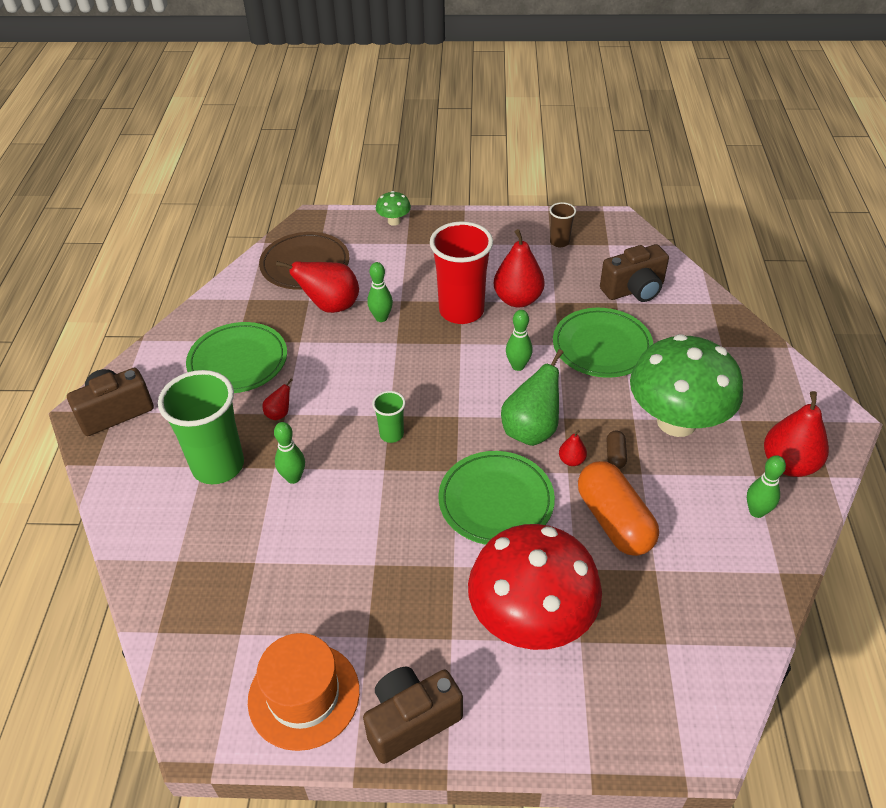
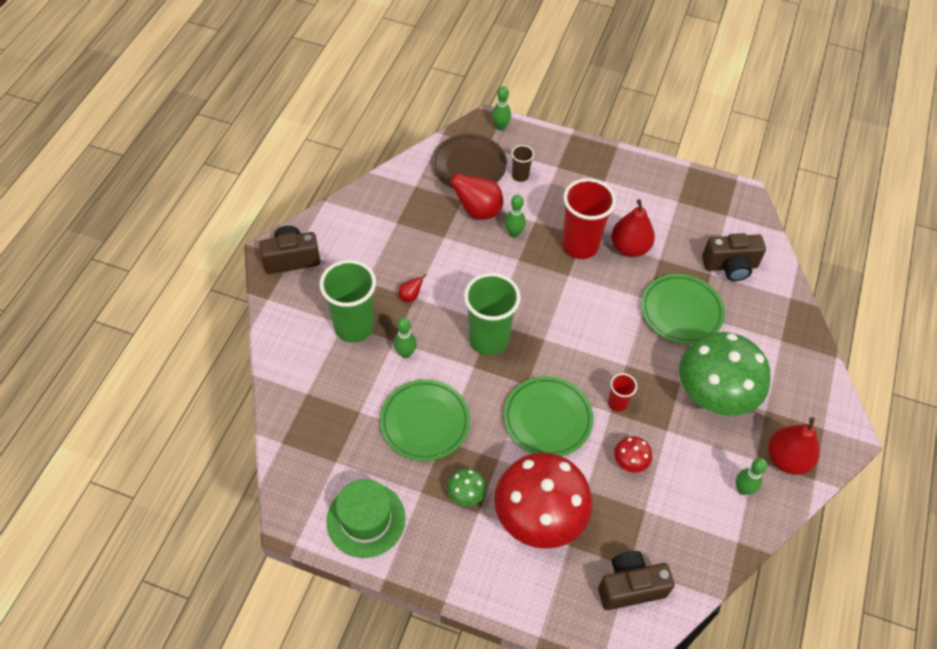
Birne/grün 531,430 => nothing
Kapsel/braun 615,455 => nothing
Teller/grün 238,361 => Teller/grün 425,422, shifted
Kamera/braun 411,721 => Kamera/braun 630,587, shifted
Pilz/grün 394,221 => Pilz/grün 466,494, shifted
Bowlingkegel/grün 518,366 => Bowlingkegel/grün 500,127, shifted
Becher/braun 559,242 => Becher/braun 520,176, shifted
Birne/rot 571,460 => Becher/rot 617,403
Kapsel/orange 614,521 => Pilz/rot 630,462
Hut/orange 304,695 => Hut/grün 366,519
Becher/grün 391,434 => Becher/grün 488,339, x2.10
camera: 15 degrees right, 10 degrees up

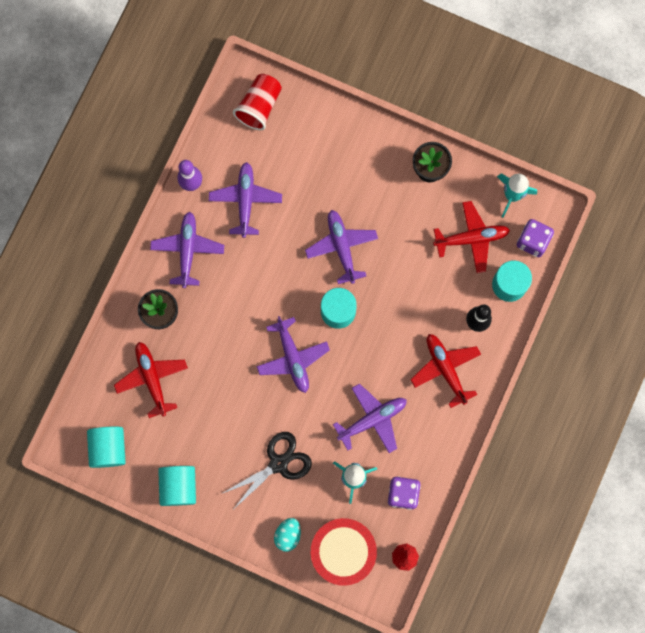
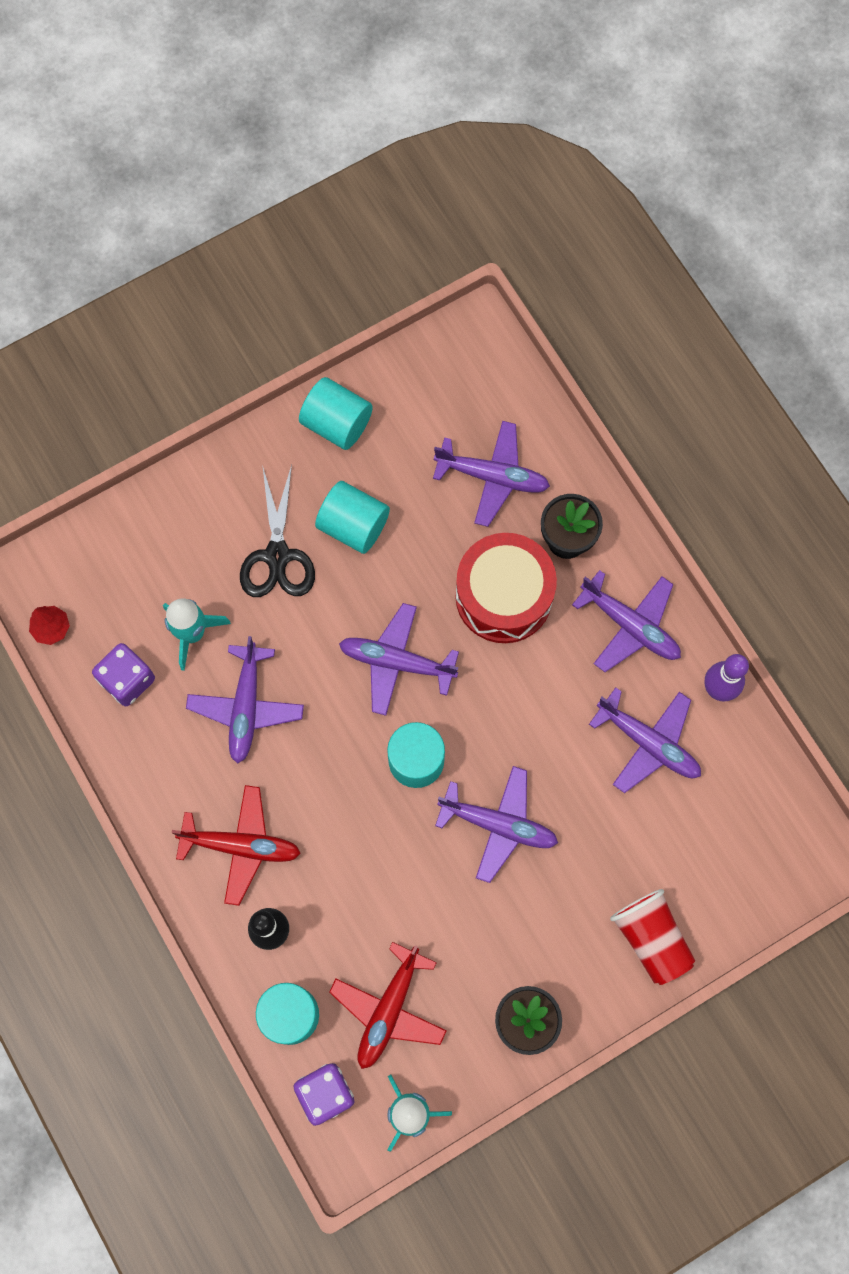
Ei/türkis 288,535 => nothing
Vollzylinder/türkis 109,448 => Vollzylinder/türkis 353,526, shifted
Becher/rot 259,106 => Becher/rot 651,938, shifted
Trommel/rot 343,551 => Trommel/rot 503,596, shifted
Flugzeug/rot 152,378 => Flugzeug/lila 493,477
camera: 125 degrees right, 5 degrees down

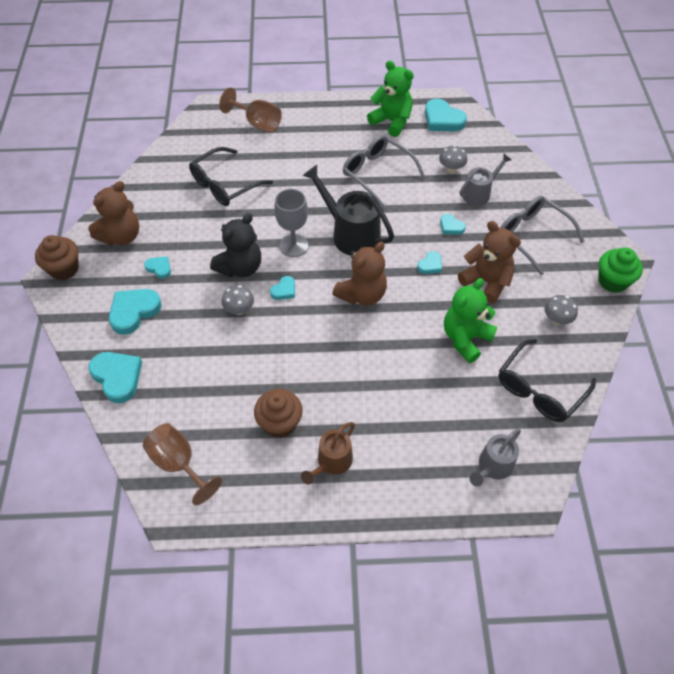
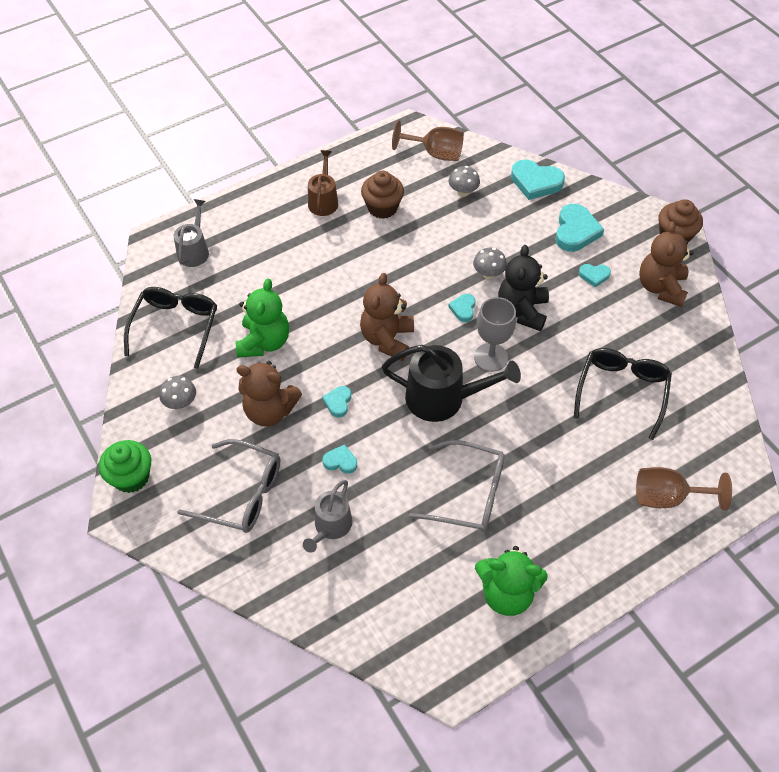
Herz/türkis 442,119 => nothing
Pilz/grau 451,169 => Pilz/grau 463,192, shifted
camera: 150 degrees right, 0 degrees up

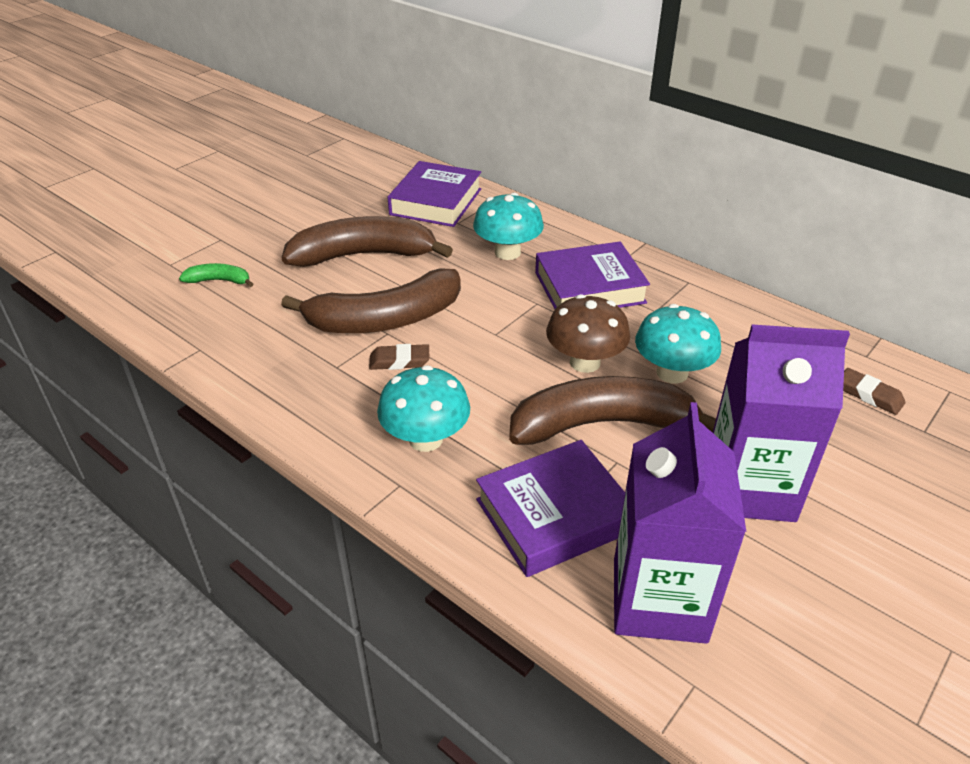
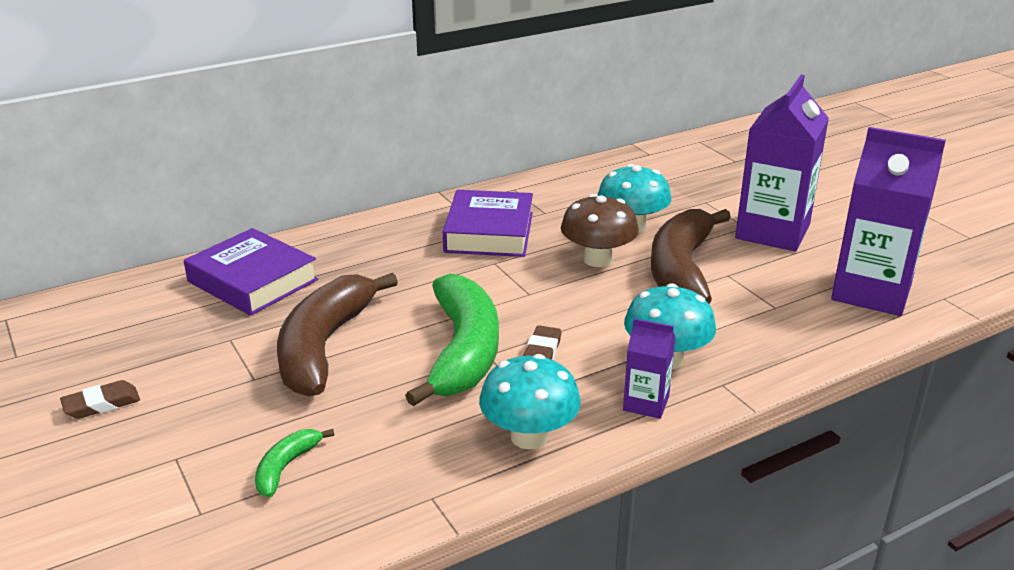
Buch/lila 554,515 => nothing
nothing => Getränkekarton/lila 646,403
Pilz/türkis 507,252 => Pilz/türkis 529,436, shifted
Radiergummi/braun 869,395 => Radiergummi/braun 101,404, shifted
Banane/braun 385,319 => Banane/grün 463,352
camera: 70 degrees left, 10 degrees down

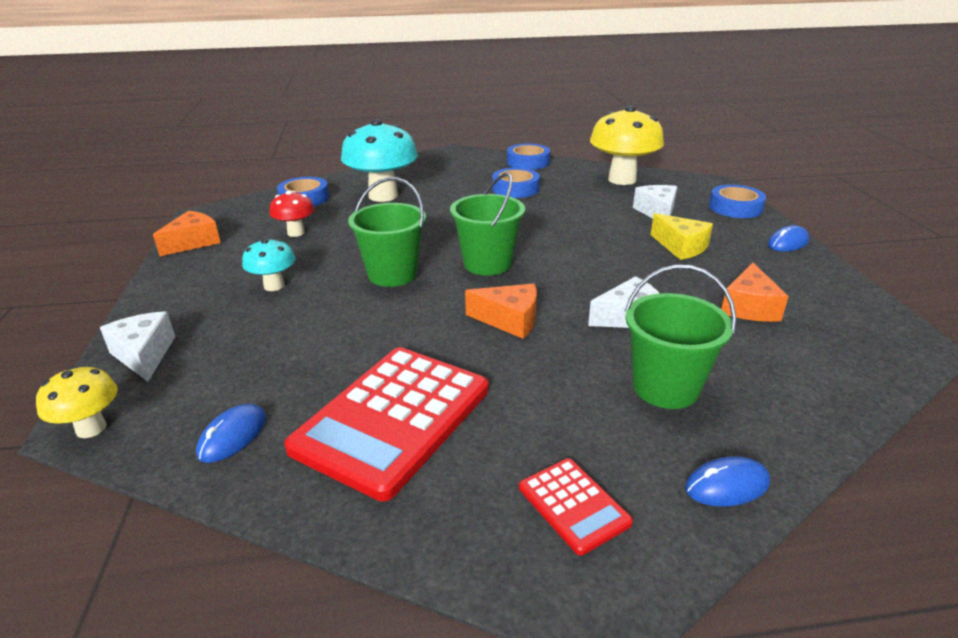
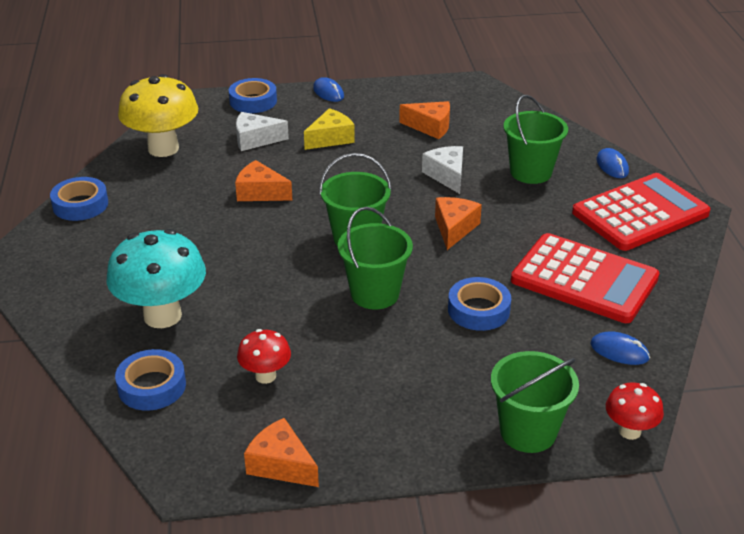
Pilz/türkis 274,286 => nothing
nothing => Käse/orange 260,192
Klebeband/blau 515,189 => Klebeband/blau 478,310, shifted
Käse/weiß 144,355 => Eimer/grün 528,432
Pilz/gelb 91,428 => Pilz/rot 629,431
Taschenrechner/rot 573,505 => Taschenrechner/rot 640,213, x2.12
camera: 90 degrees left, 5 degrees up

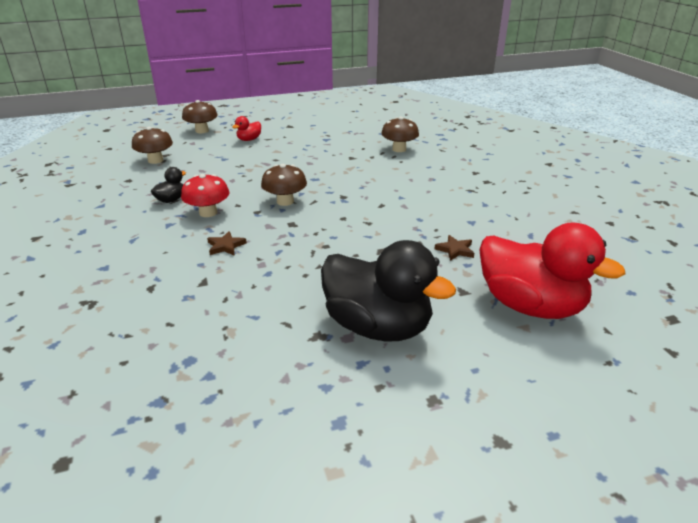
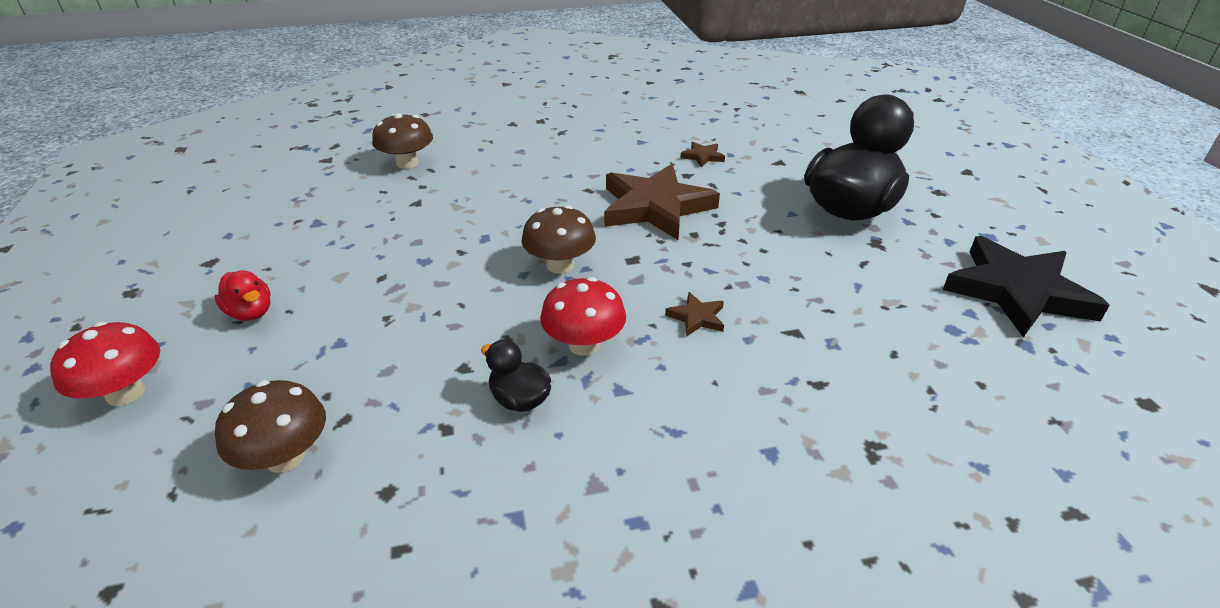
Ente/rot 530,306 => nothing
nothing => Stern/braun 655,207
nothing => Stern/schwarz 1017,292
Pilz/braun 202,131 => Pilz/rot 125,393
camera: 85 degrees left, 5 degrees up

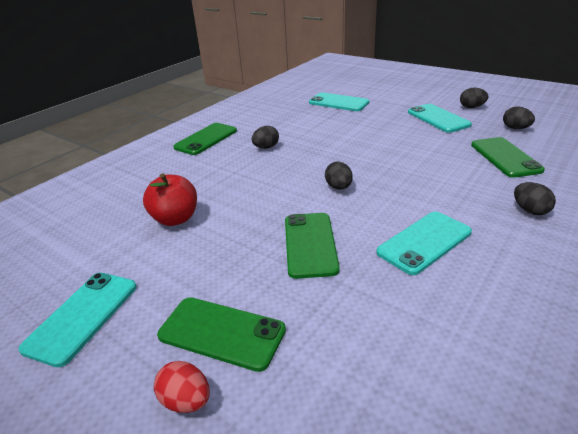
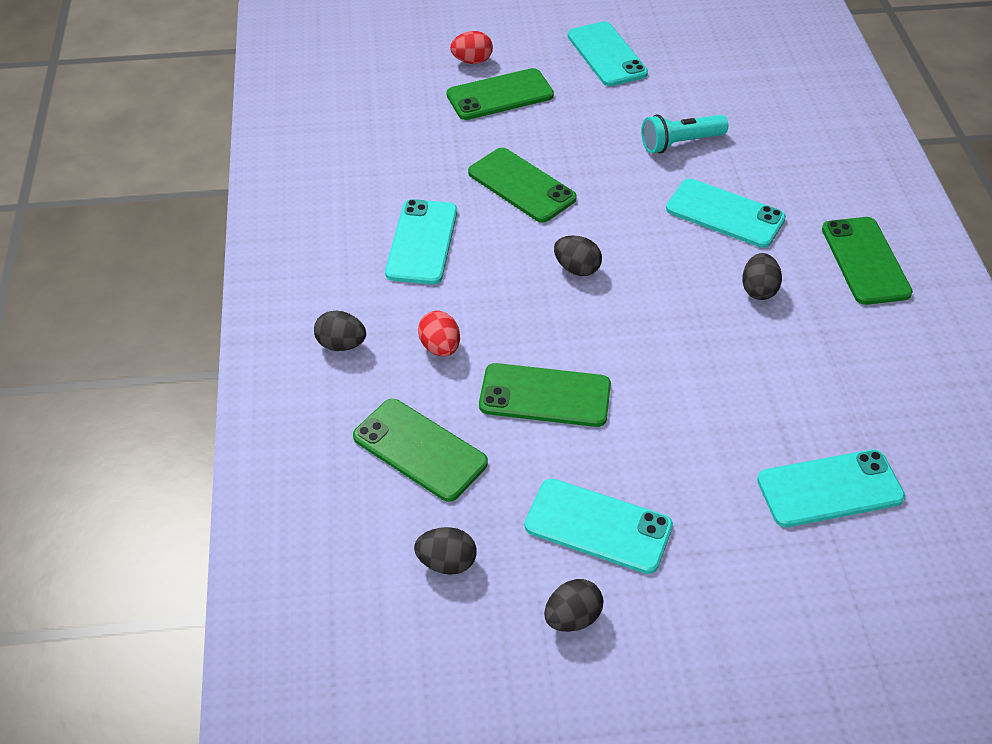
nothing => Ei/rot 440,347
nothing => Handy/grün 545,396
nothing => Handy/türkis 725,214
Apfel/rot 175,219 => Taschenlampe/türkis 680,143
camera: 135 degrees right, 15 degrees up

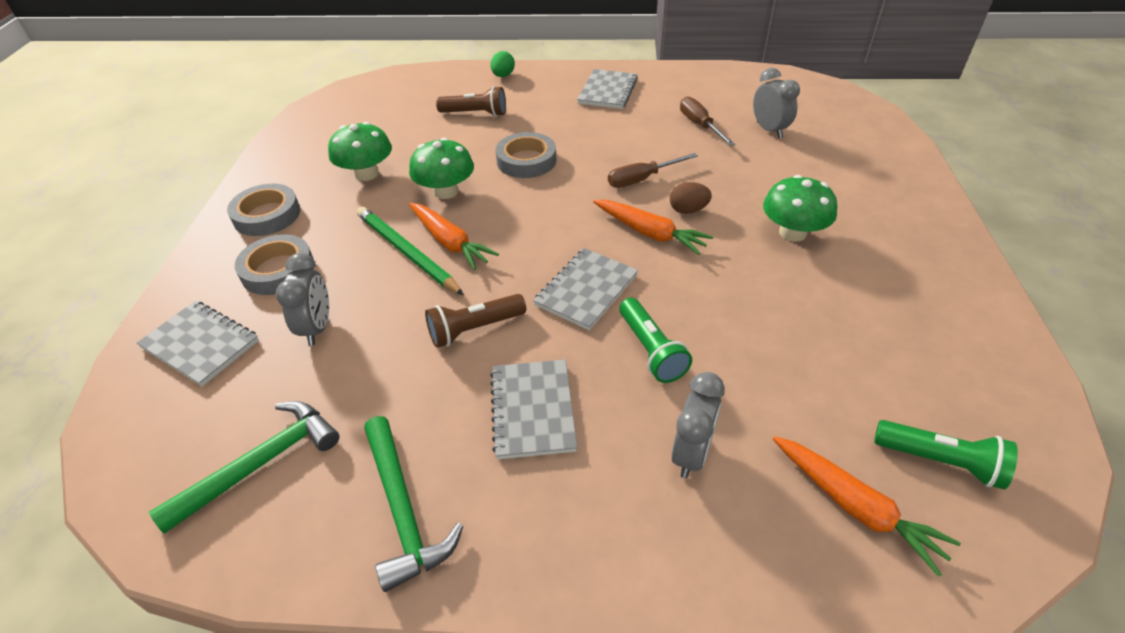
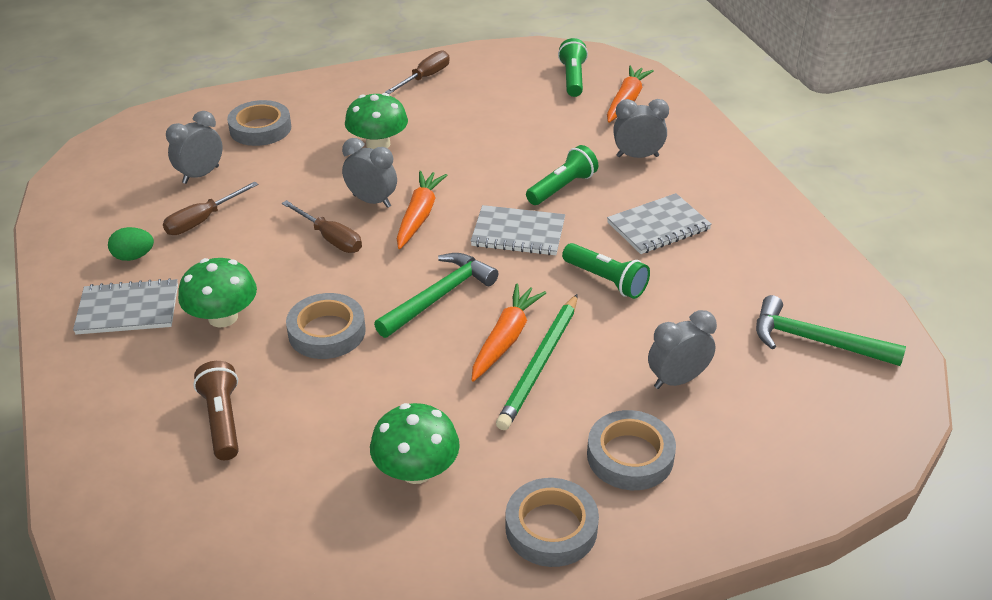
Notizbuch/grau 200,344 => nothing
nothing => Klebeband/grau 260,129
nothing => Schraubenzieher/braun 425,77
Hammer/grün 403,510 => Hammer/grün 439,296, shifted
Pilz/grün 446,191 => Pilz/grün 223,317, shifted
Ei/grün 503,76 => Ei/grün 134,256, shifted
Ei/braun 688,210 => Wecker/grau 372,201
Taschenlampe/braun 474,329 => Taschenlampe/grün 606,280
camera: 115 degrees left, 5 degrees down

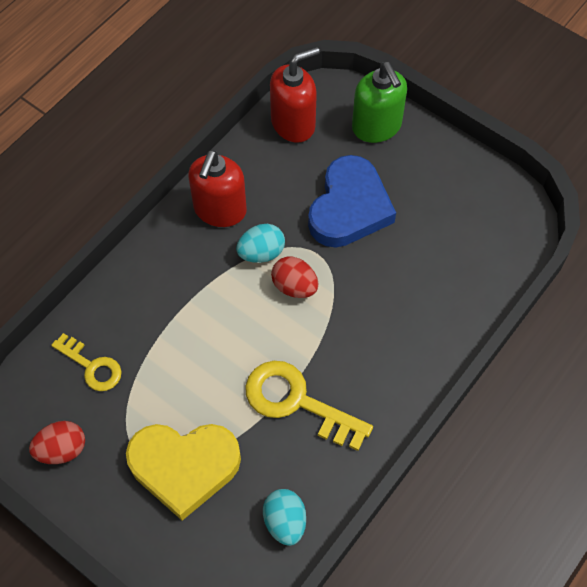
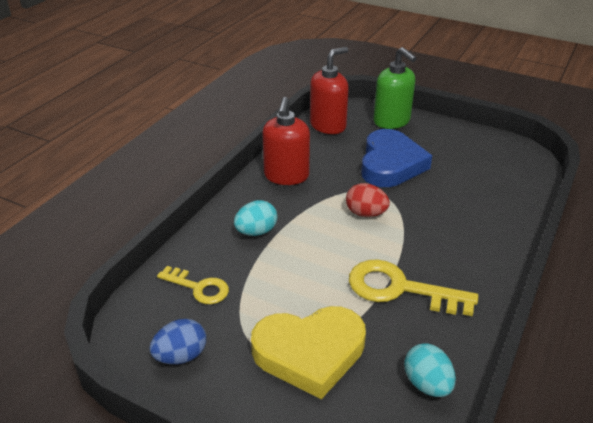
Ei/türkis 261,253 => Ei/türkis 256,232, shifted
Ei/rot 62,449 => Ei/blau 181,356
camera: 10 degrees left, 25 degrees down

